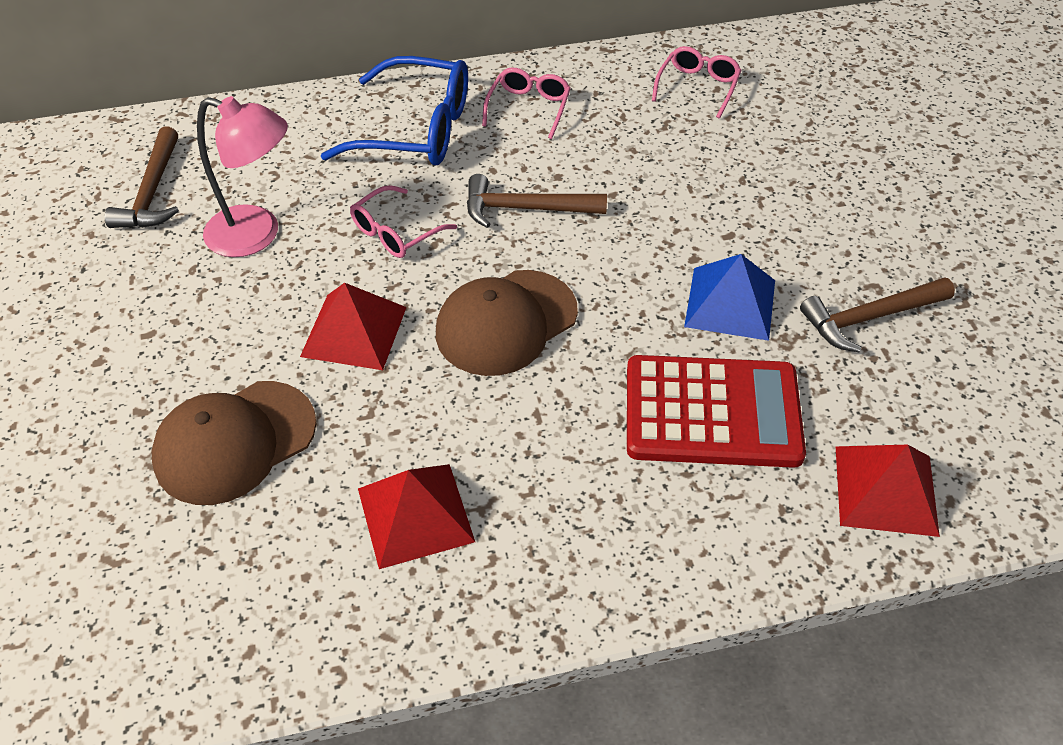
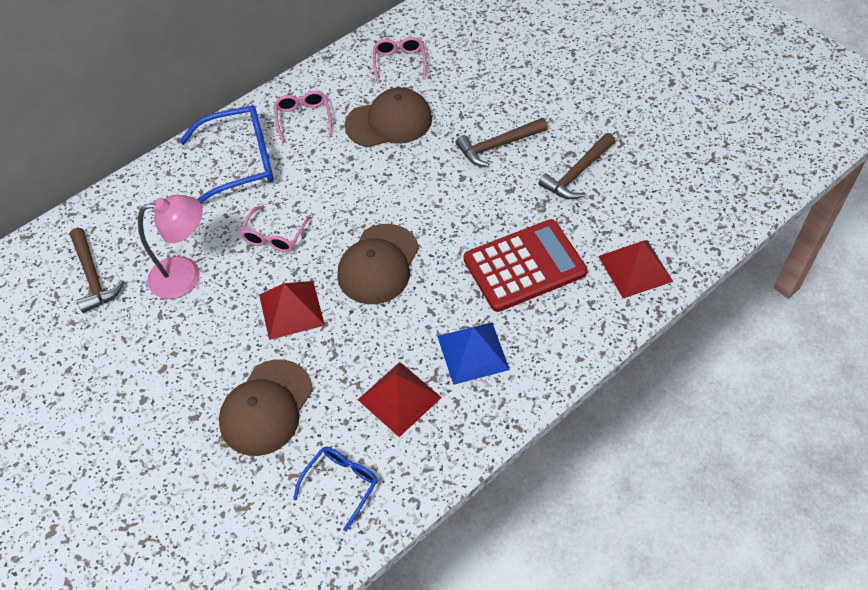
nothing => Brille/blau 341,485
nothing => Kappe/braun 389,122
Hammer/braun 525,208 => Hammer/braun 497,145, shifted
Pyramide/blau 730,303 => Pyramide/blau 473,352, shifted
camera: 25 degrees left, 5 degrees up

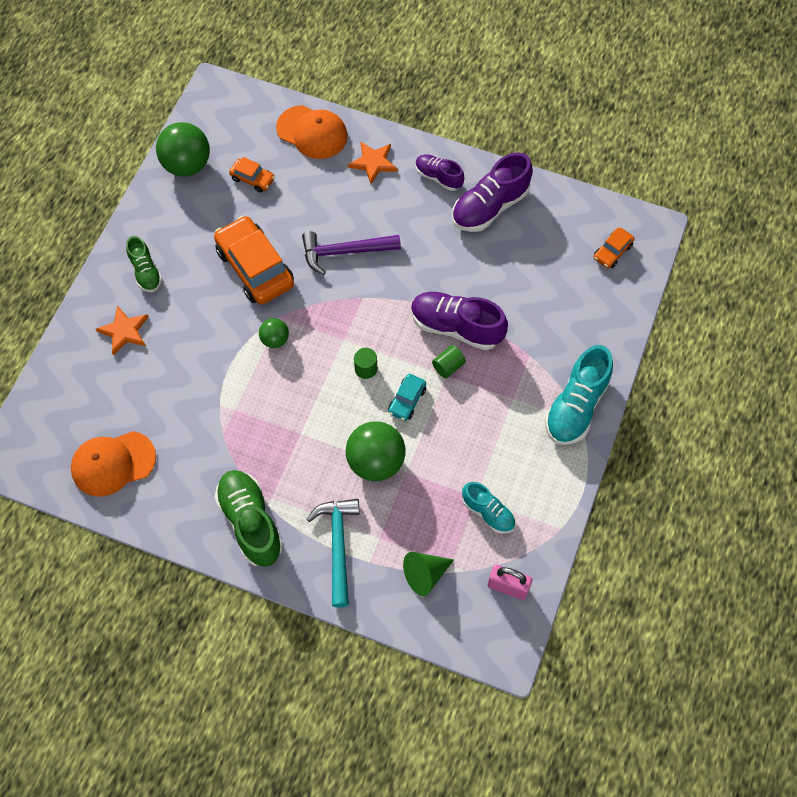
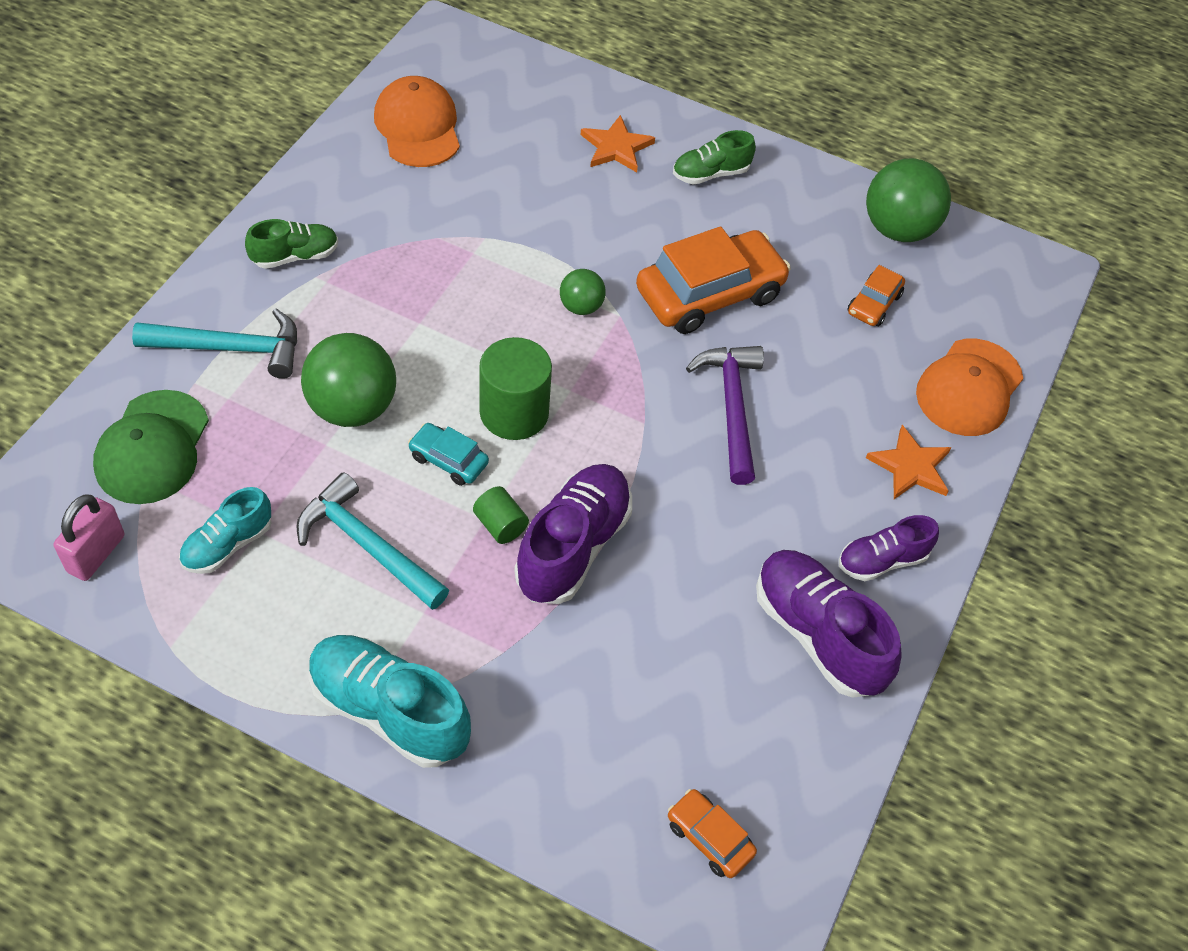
nothing => Hammer/türkis 367,546
Kegel/grün 425,574 => Kappe/grün 152,448
Schuh/lila 438,177 => Schuh/lila 882,560, 150 degrees counterclockwise
Schuh/grün 250,522 => Schuh/grün 295,256, x0.59
Vollzylinder/grün 366,368 => Vollzylinder/grün 514,412, x1.89
camera: 90 degrees right, 10 degrees down

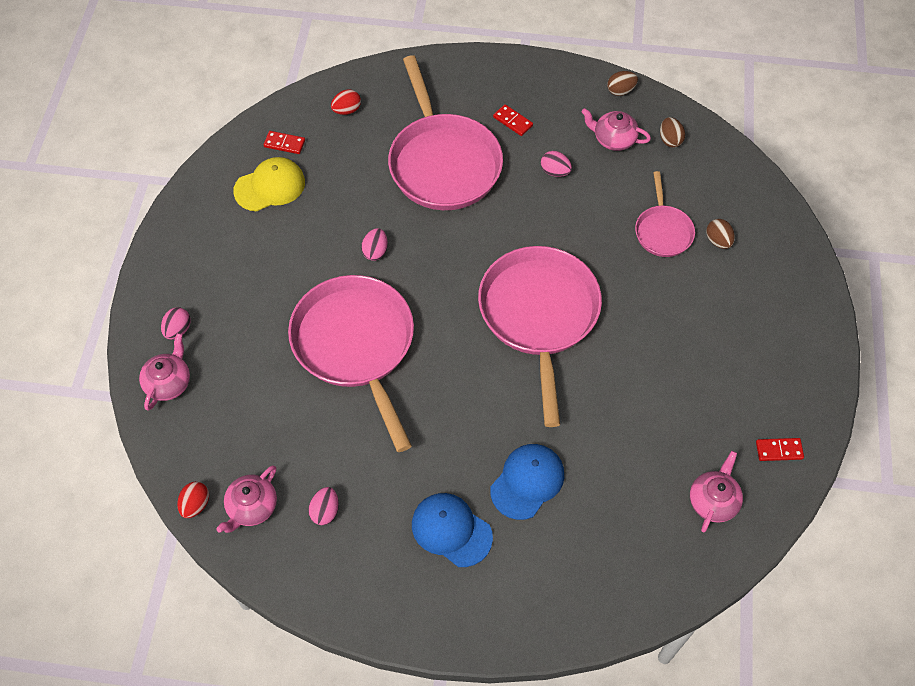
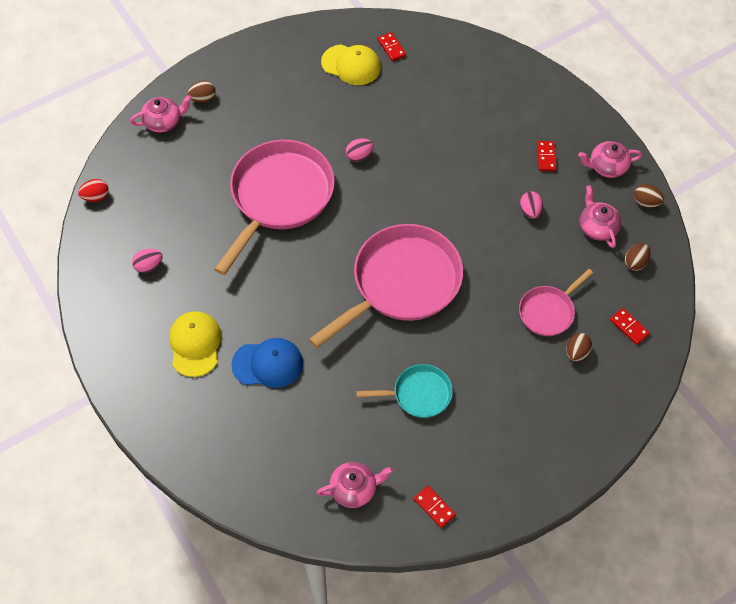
Ei/rot 347,110 => nothing
Pfanne/rosa 443,163 => nothing
nothing => Pfanne/türkis 418,394
nothing => Dominostein/rot 629,327
Teekanne/rosa 252,507 => Teekanne/rosa 607,167, shifted
Ei/rosa 178,330 => Ei/braun 203,98
Kappe/blau 451,530 => Kappe/gelb 195,344
camera: 50 degrees right, 0 degrees up

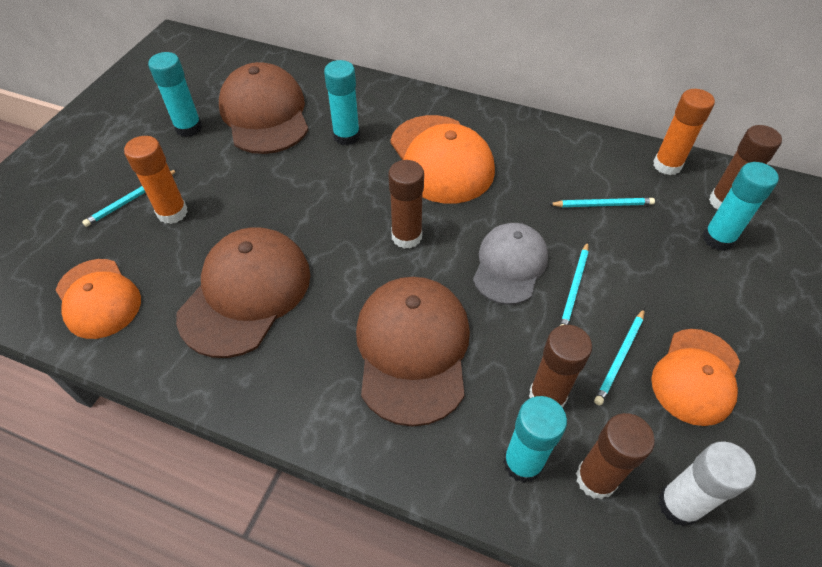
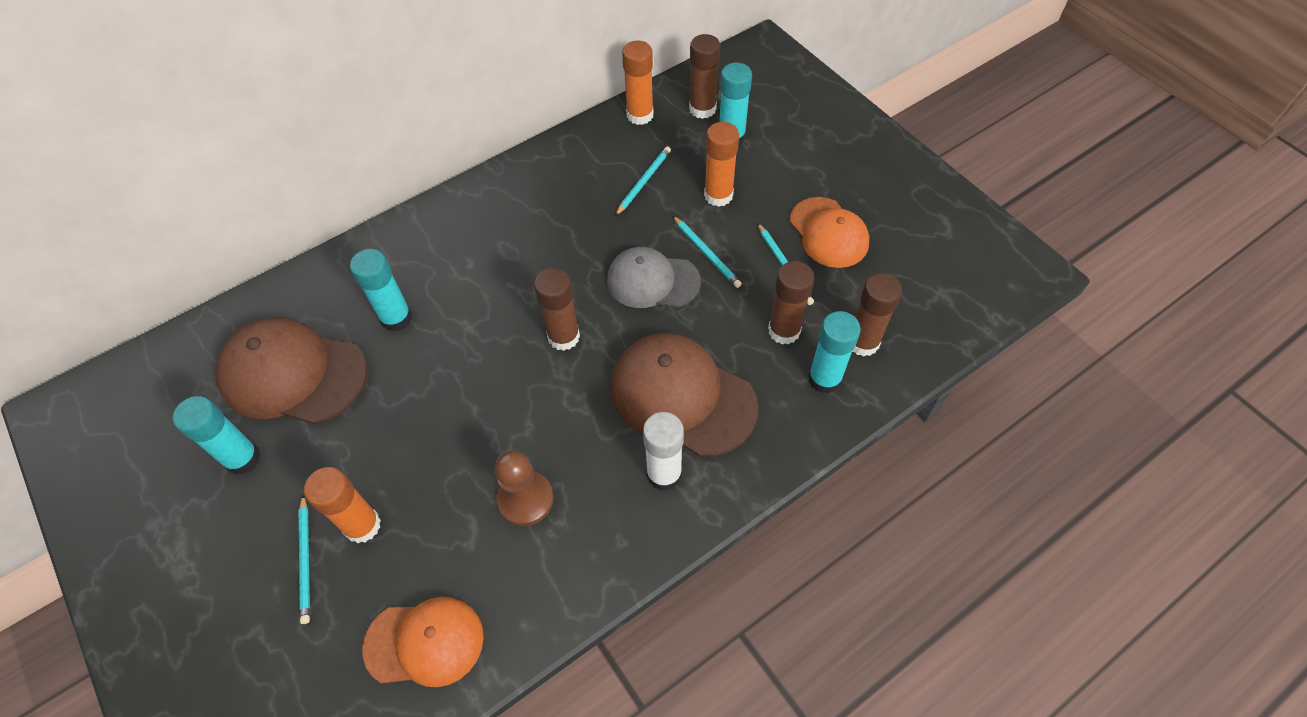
Kappe/orange 441,159 => nothing
nothing => Klebestift/orange 718,195
Klebestift/weiß 678,505 => Klebestift/weiß 664,474, shifted
Kappe/braun 246,293 => Bauer/braun 525,499
Kappe/grau 510,265 => Kappe/grau 652,281, 45 degrees counterclockwise
camera: 55 degrees left, 5 degrees up

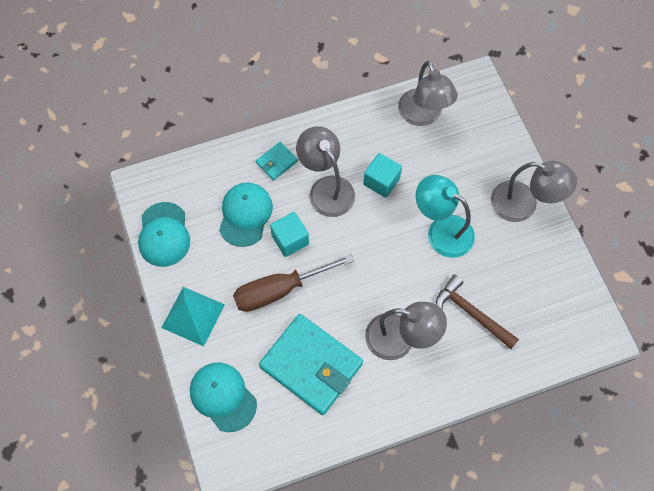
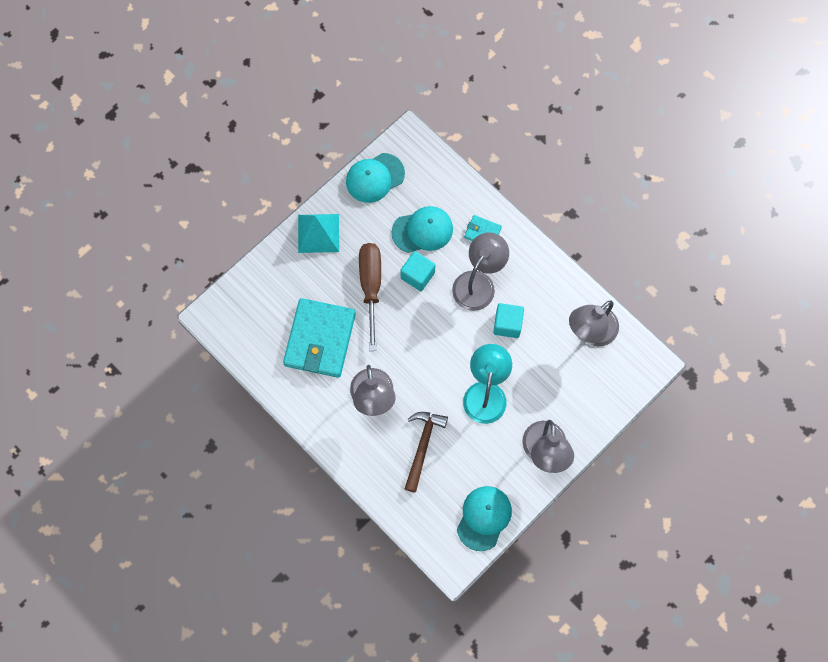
Kappe/türkis 223,396 => Kappe/türkis 484,518, shifted
Schraubenzieher/braun 280,290 => Schraubenzieher/braun 371,287, 45 degrees clockwise
camera: 65 degrees right, 5 degrees up

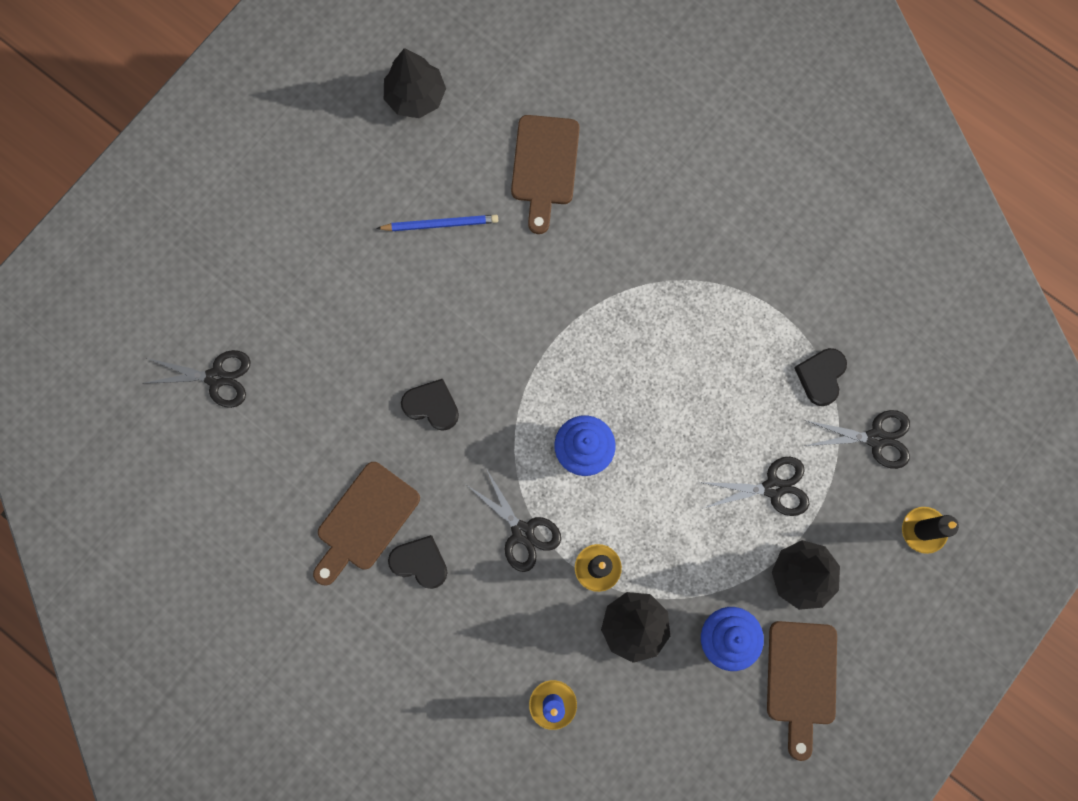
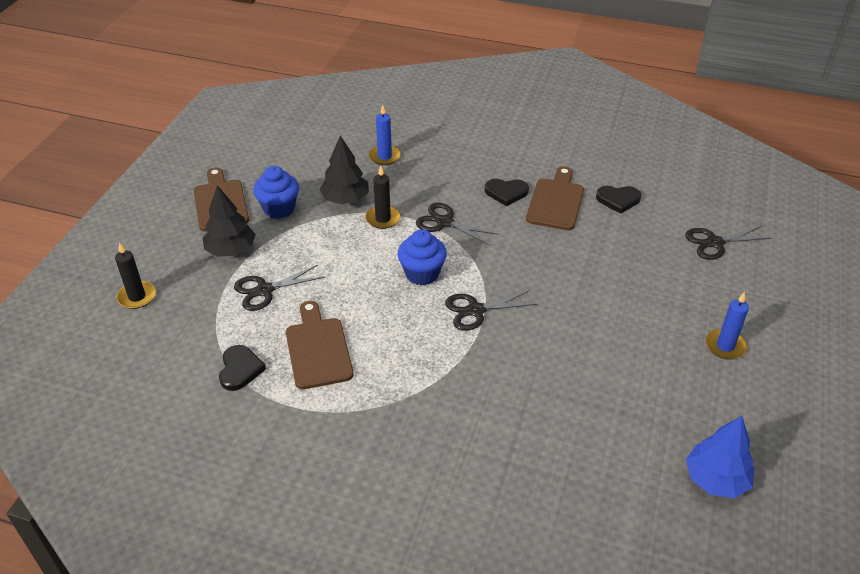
Bleistift/blau 440,224 => nothing
nothing => Kerze/blau 725,346
Herz/schwarz 432,405 => Herz/schwarz 618,200, shifted
Schneidebrett/braun 545,166 => Schneidebrett/braun 318,349, shifted
Schere/schwarz 876,438 => Schere/schwarz 476,310, shifted
Baum/schwarz 415,97 => Baum/blau 716,479
camera: 160 degrees right, 35 degrees down

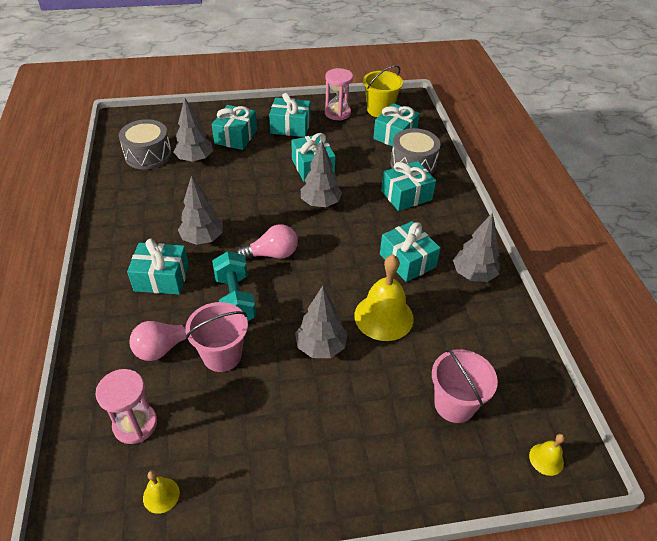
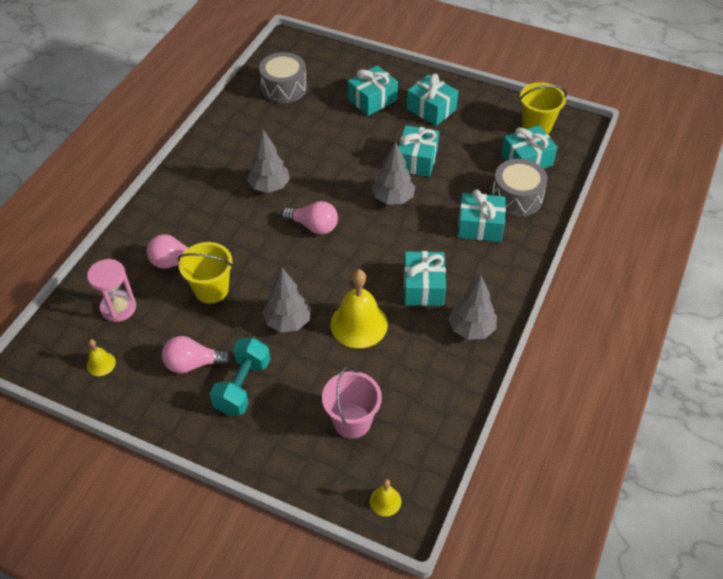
Geschenk/türkis 161,278 => nothing
Baum/grau 195,159 => nothing
Sanduhr/rosa 337,113 => nothing
nothing => Glühbirne/rosa 193,364
Hantel/türkis 235,299 => Hantel/türkis 242,386, shifted
Eimer/rosa 222,355 => Eimer/gelb 211,289
camera: 35 degrees right, 5 degrees up

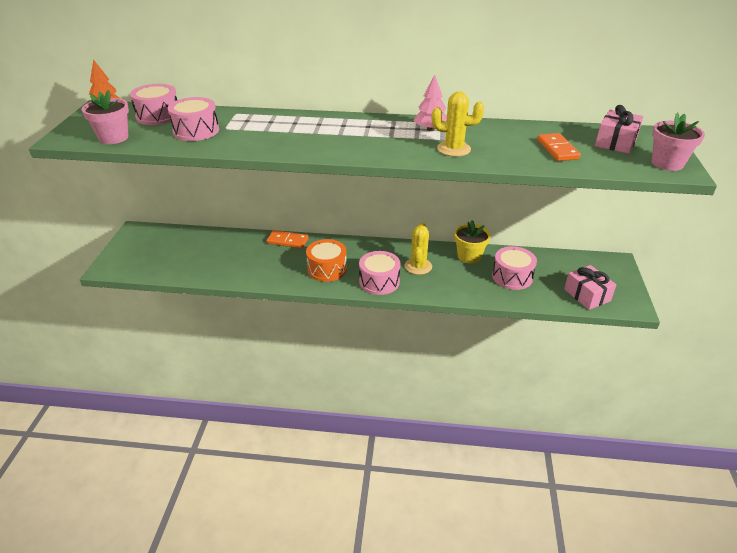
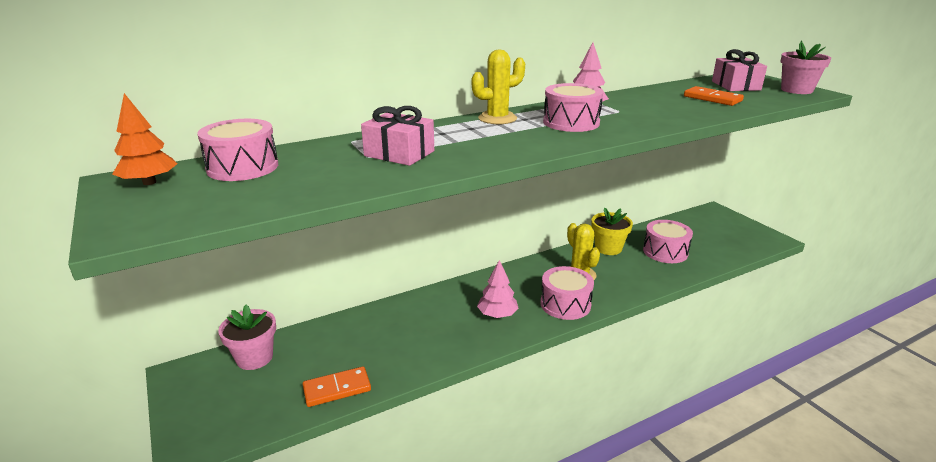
Blumentopf/rosa 113,138 => Blumentopf/rosa 254,358, shifted
Trommel/rosa 196,131 => Trommel/rosa 571,122, shifted
Dominostein/orange 287,241 => Dominostein/orange 337,389, shifted
Kaktus/gelb 453,149 => Kaktus/gelb 497,118, shifted
Geschenk/rosa 587,295 => Geschenk/rosa 399,153, shifted
Trommel/orange 327,269 => Baum/rosa 497,314
camera: 35 degrees left, 10 degrees down

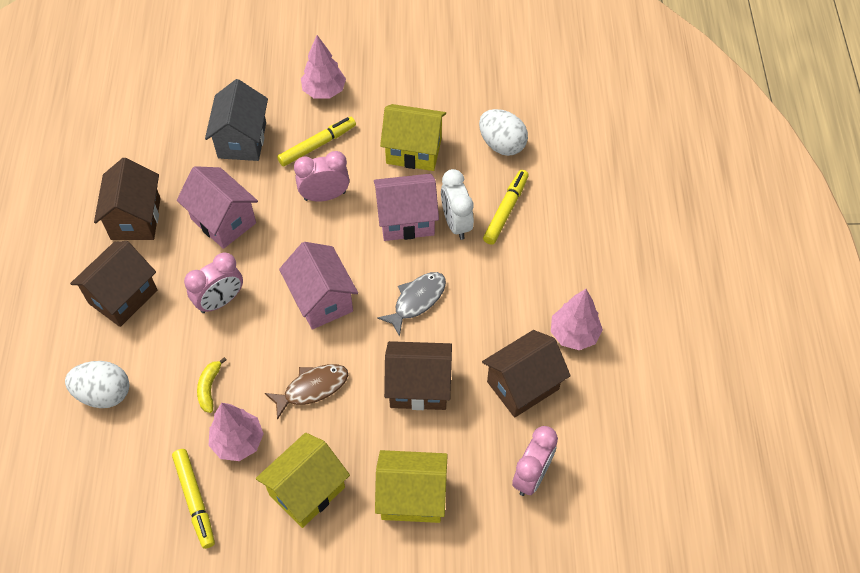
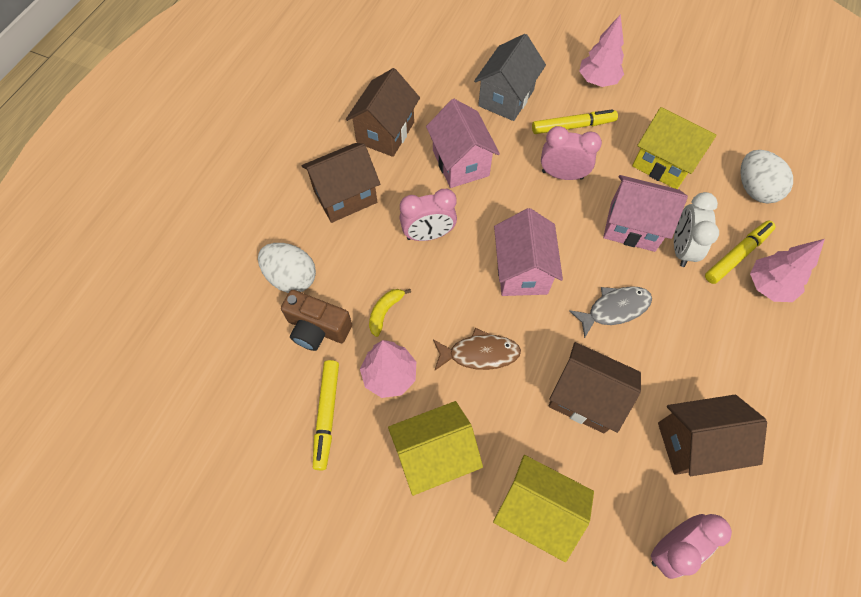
nothing => Kamera/braun 317,328
Baum/rosa 574,334 => Baum/rosa 768,286, shifted
camera: 25 degrees right, 5 degrees up

